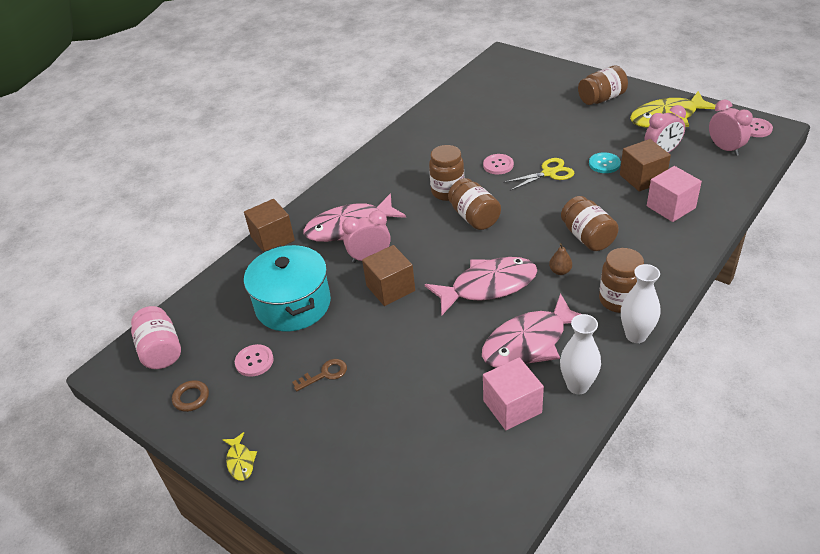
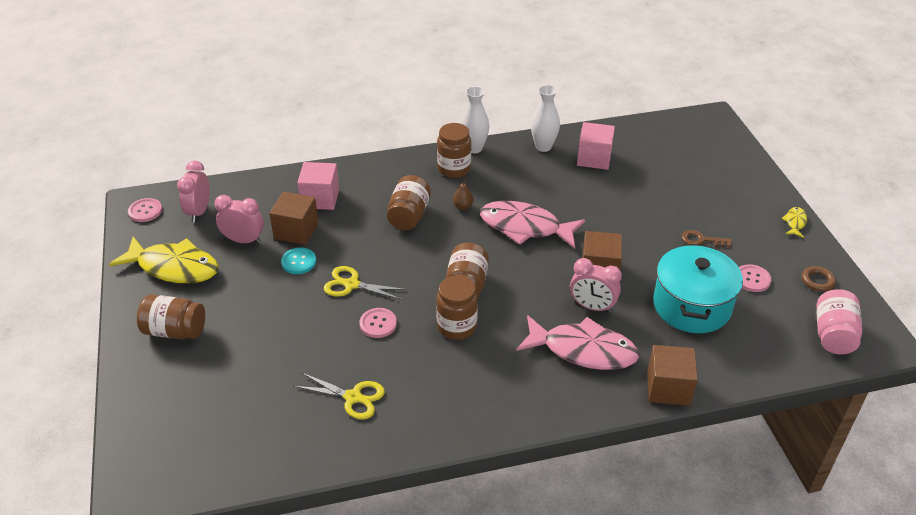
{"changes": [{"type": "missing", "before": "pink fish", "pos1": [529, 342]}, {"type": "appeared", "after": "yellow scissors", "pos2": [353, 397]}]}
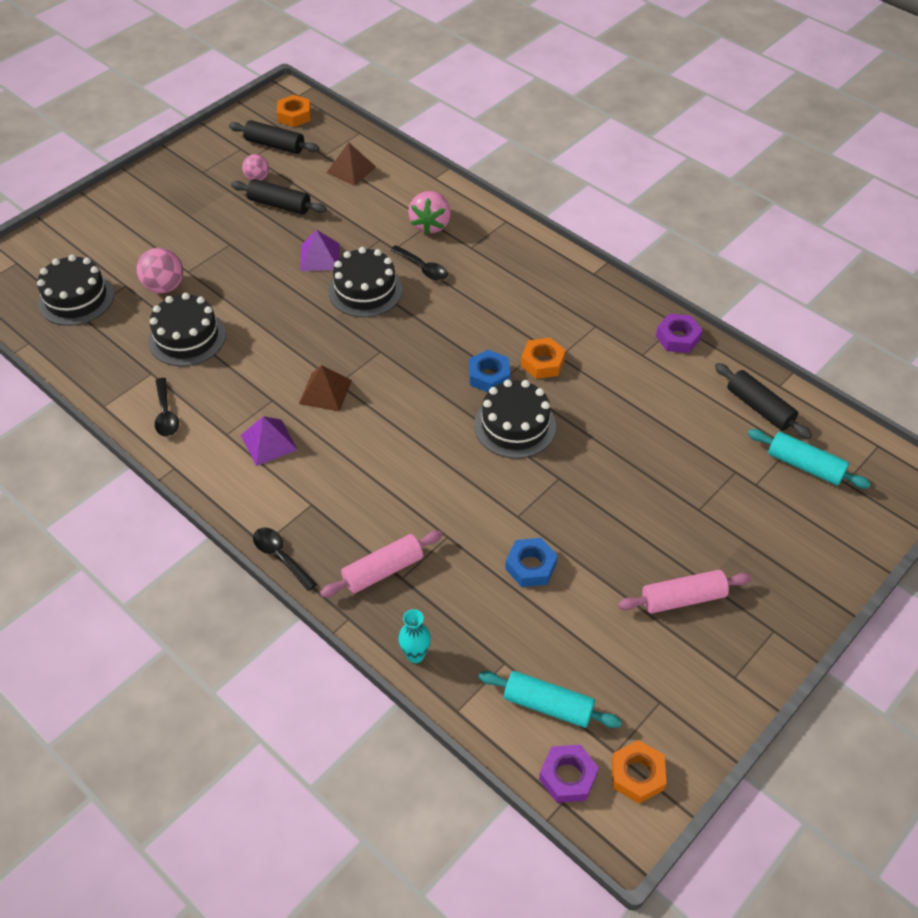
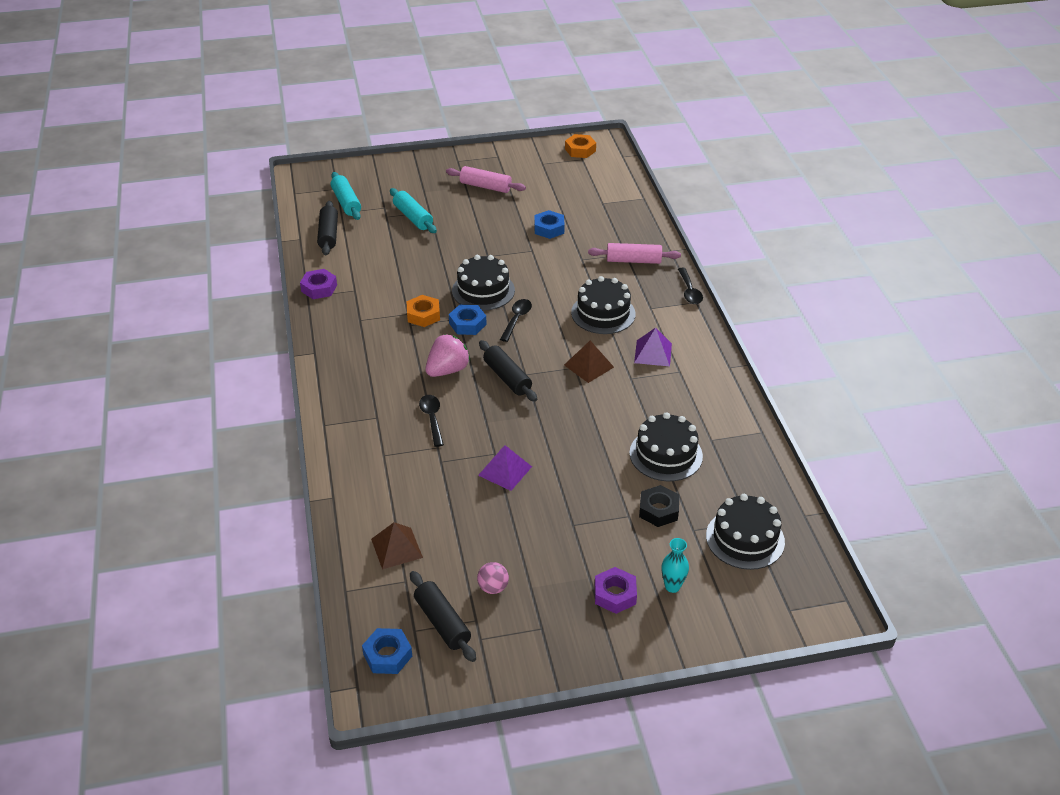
{"changes": [{"type": "colour", "before": "orange nut", "after": "blue nut", "pos1": [294, 115], "pos2": [387, 655]}, {"type": "relocated", "before": "black rolling pin", "pos1": [279, 205], "pos2": [507, 377]}, {"type": "relocated", "before": "pink strawberry", "pos1": [431, 224], "pos2": [447, 370]}, {"type": "relocated", "before": "black cake", "pos1": [365, 290], "pos2": [603, 313]}, {"type": "exchanged", "before": "pink ball", "after": "black nut", "pos1": [164, 287], "pos2": [658, 510]}, {"type": "relocated", "before": "black spoon", "pos1": [166, 414], "pos2": [517, 319]}, {"type": "relocated", "before": "turquoise vase", "pos1": [415, 655], "pos2": [672, 586]}, {"type": "relocated", "before": "turquoise rolling pin", "pos1": [548, 705], "pos2": [413, 217]}, {"type": "relocated", "before": "purple nut", "pos1": [567, 776], "pos2": [615, 594]}]}
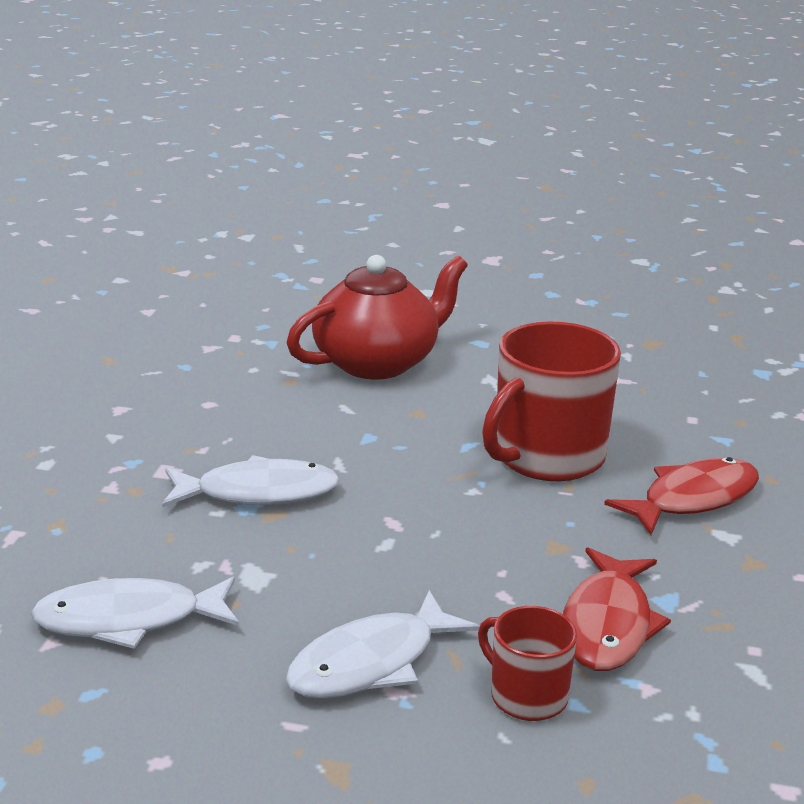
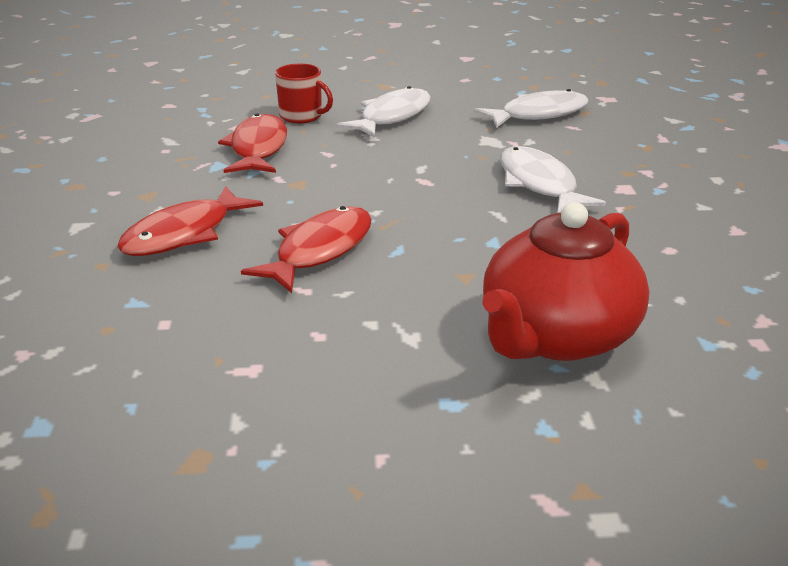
{"changes": [{"type": "exchanged", "before": "red mug", "after": "red fish", "pos1": [547, 457], "pos2": [320, 250]}, {"type": "spun", "before": "white fish", "pos1": [258, 493], "pos2": [539, 184], "turn": 90}]}
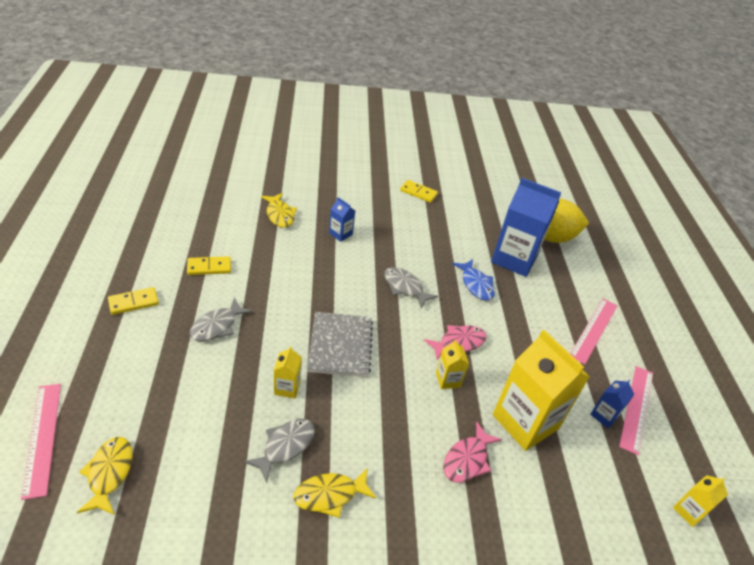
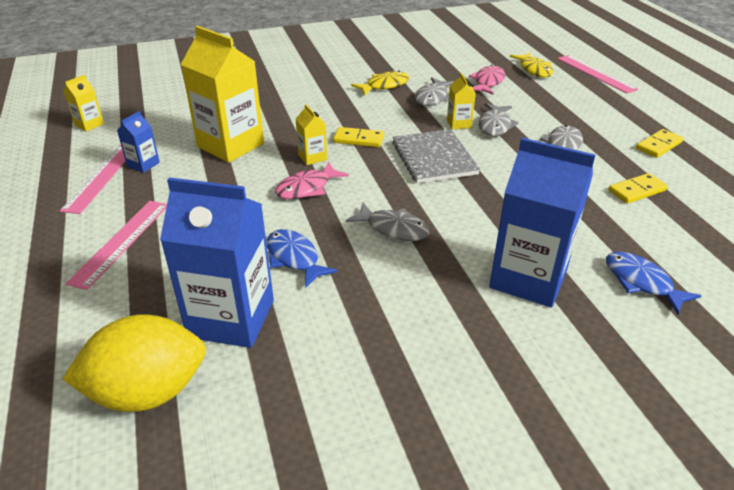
{"changes": [{"type": "relocated", "before": "yellow domino", "pos1": [418, 193], "pos2": [358, 139]}, {"type": "colour", "before": "yellow fish", "after": "blue fish", "pos1": [280, 215], "pos2": [641, 282]}, {"type": "size", "before": "blue carton", "pos1": [340, 234], "pos2": [528, 278], "scale": 2.21}, {"type": "relocated", "before": "pink fish", "pos1": [467, 459], "pos2": [487, 82]}, {"type": "appeared", "after": "grey fish", "pos2": [495, 125]}]}
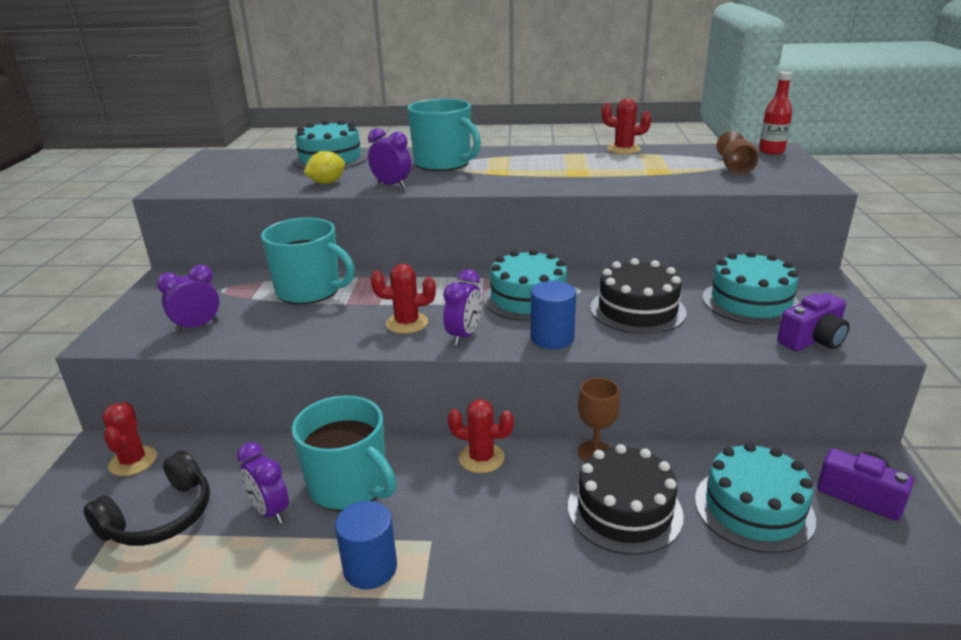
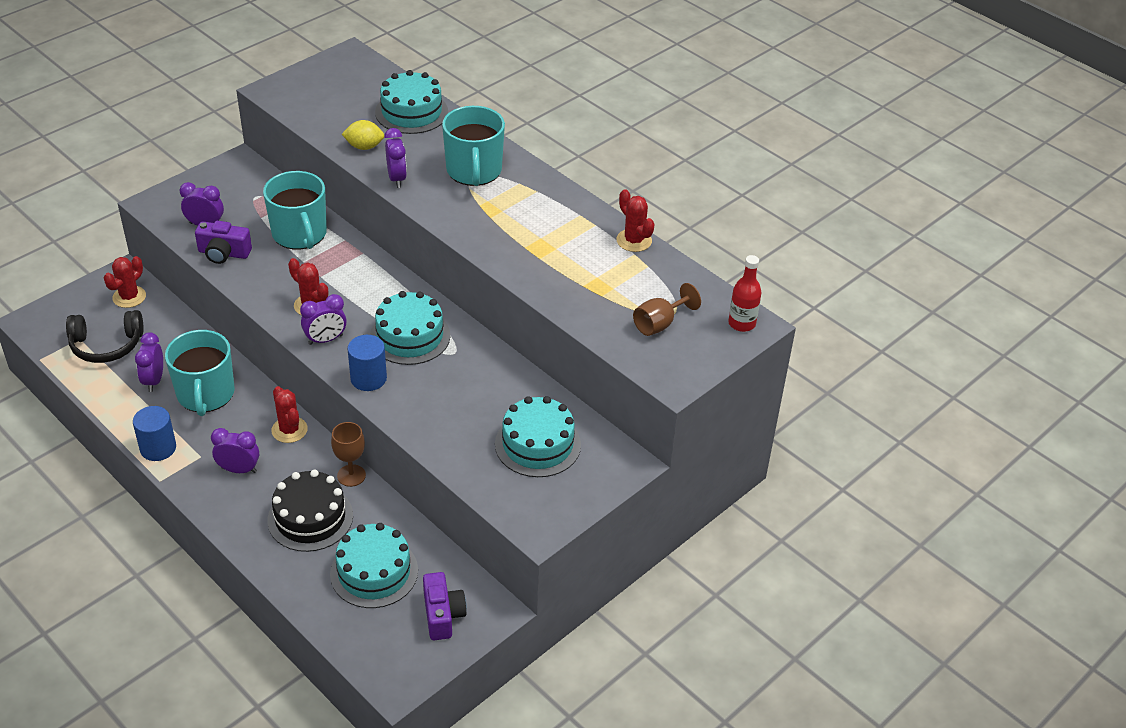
{"changes": [{"type": "missing", "before": "black cake", "pos1": [637, 310]}, {"type": "relocated", "before": "purple camera", "pos1": [812, 340], "pos2": [223, 253]}, {"type": "appeared", "after": "purple clock", "pos2": [239, 469]}]}
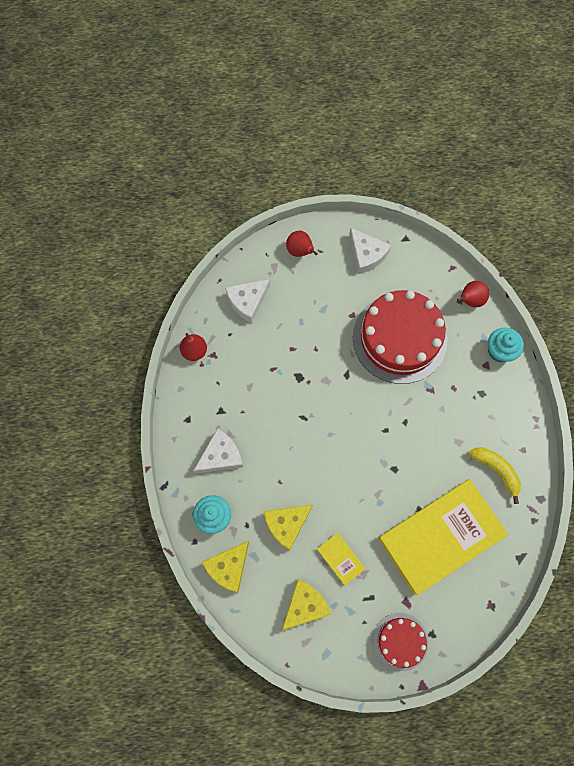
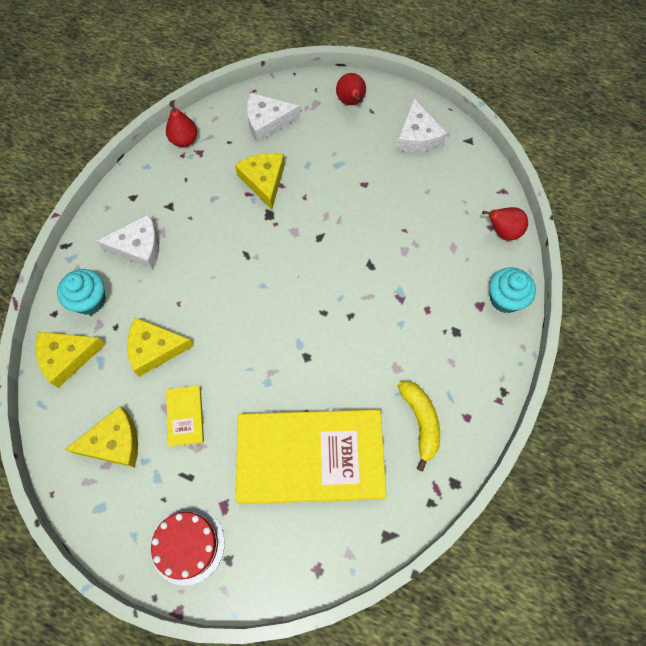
{"changes": [{"type": "missing", "before": "red cake", "pos1": [399, 338]}, {"type": "appeared", "after": "yellow cheese", "pos2": [264, 181]}]}
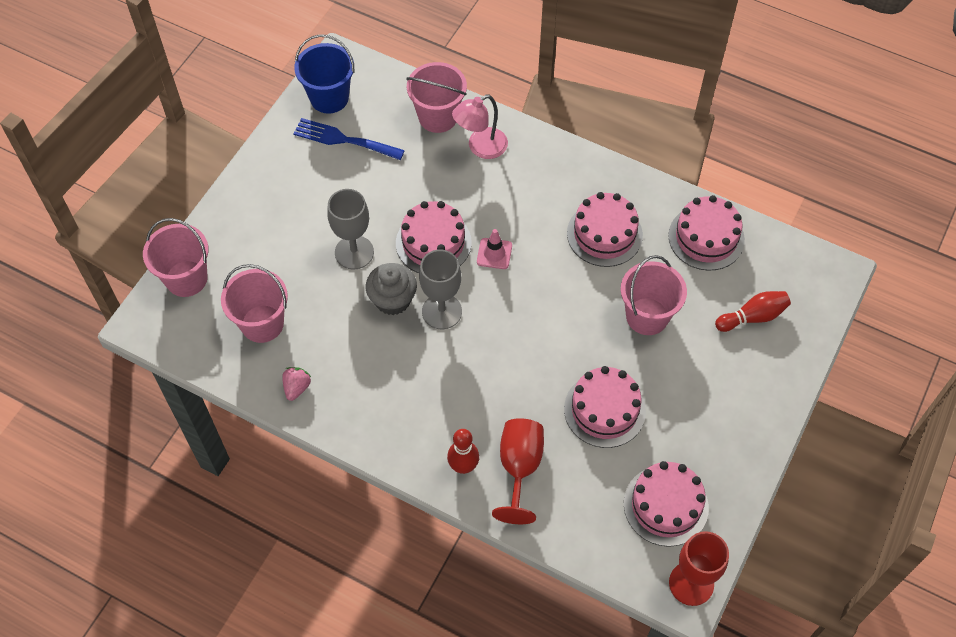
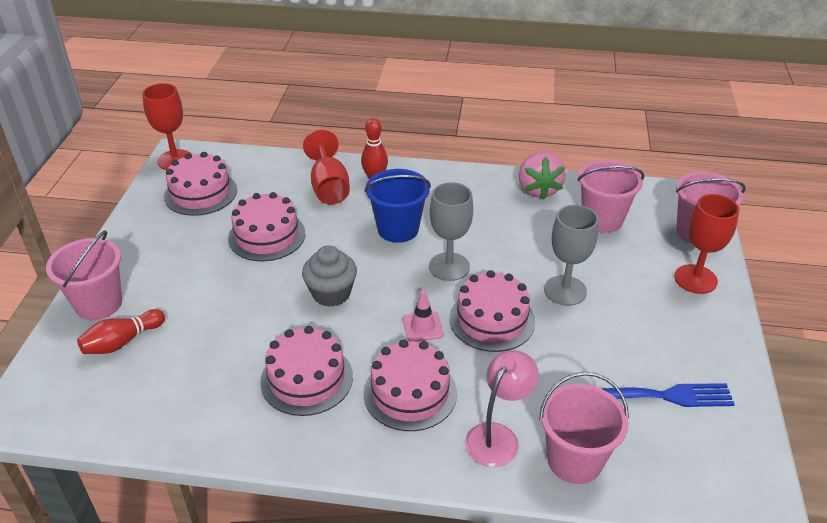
{"changes": [{"type": "relocated", "before": "blue bucket", "pos1": [329, 98], "pos2": [398, 229]}, {"type": "relocated", "before": "pink cake", "pos1": [706, 237], "pos2": [410, 393]}, {"type": "relocated", "before": "pink bucket", "pos1": [647, 316], "pos2": [98, 304]}, {"type": "relocated", "before": "grey cupcake", "pos1": [392, 300], "pos2": [331, 293]}, {"type": "size", "before": "pink strawberry", "pos1": [297, 387], "pos2": [538, 190], "scale": 1.82}, {"type": "appeared", "after": "red goblet", "pos2": [695, 279]}]}
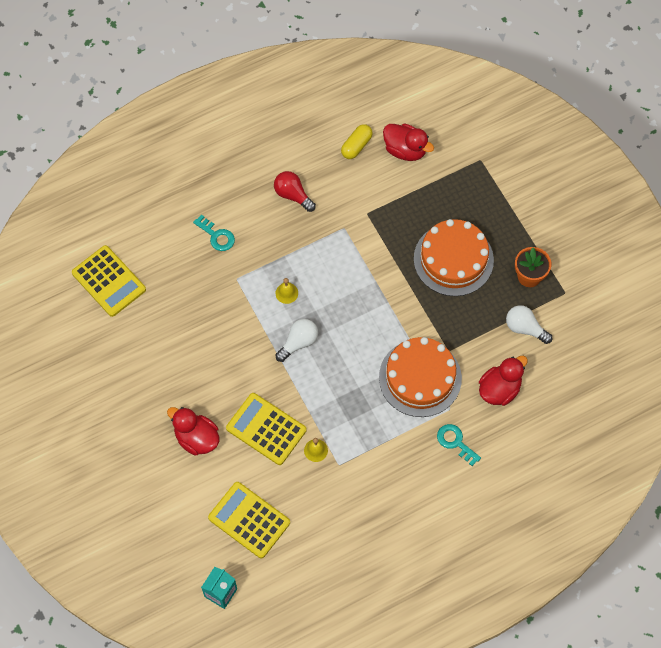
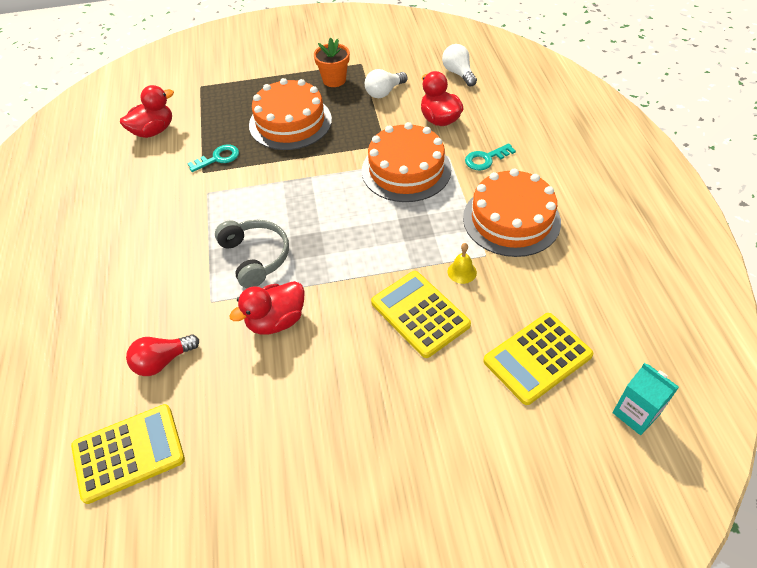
{"changes": [{"type": "missing", "before": "yellow capsule", "pos1": [356, 146]}, {"type": "relocated", "before": "red light bulb", "pos1": [293, 195], "pos2": [163, 361]}, {"type": "relocated", "before": "turquoise key", "pos1": [217, 236], "pos2": [218, 158]}, {"type": "exchanged", "before": "yellow bell", "after": "grey headphones", "pos1": [286, 293], "pos2": [255, 257]}, {"type": "relocated", "before": "white light bulb", "pos1": [298, 342], "pos2": [458, 73]}, {"type": "spun", "before": "yellow calculator", "pos1": [266, 429], "pos2": [420, 314], "turn": 90}, {"type": "relocated", "before": "red duck", "pos1": [196, 438], "pos2": [276, 321]}, {"type": "appeared", "after": "orange cake", "pos2": [511, 219]}]}
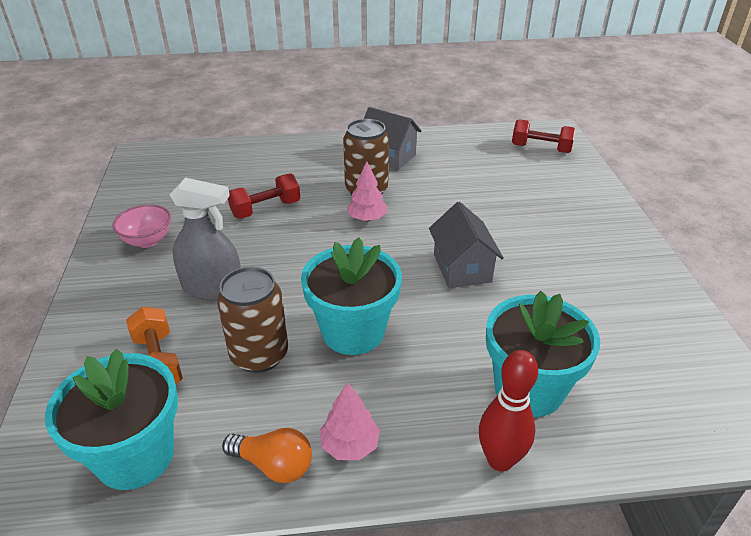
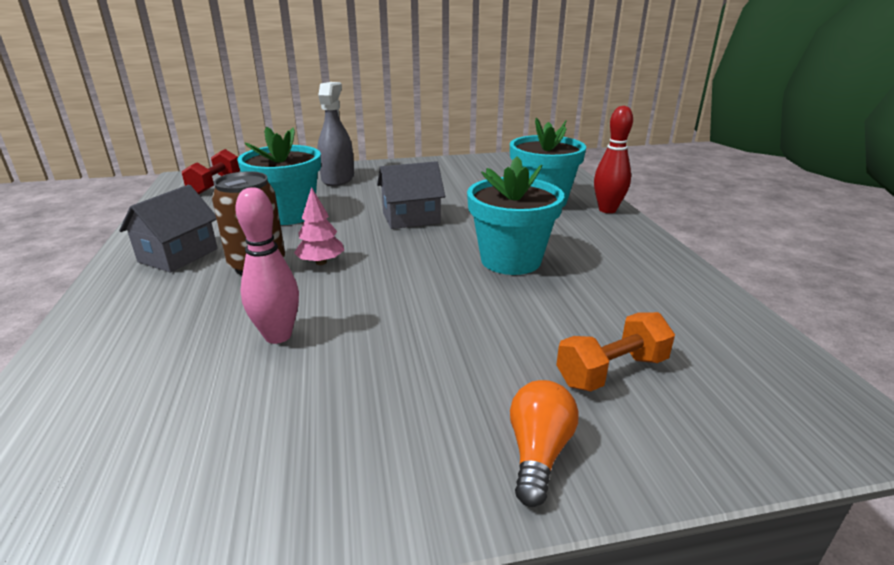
{"changes": [{"type": "exchanged", "before": "red dumbbell", "after": "pink bowling pin", "pos1": [266, 209], "pos2": [278, 336]}, {"type": "relocated", "before": "grey spray bottle", "pos1": [212, 287], "pos2": [338, 179]}, {"type": "missing", "before": "pink bowl", "pos1": [147, 241]}, {"type": "missing", "before": "brown can", "pos1": [259, 355]}, {"type": "relocated", "before": "turquoise flower pot", "pos1": [135, 456], "pos2": [288, 214]}, {"type": "missing", "before": "pink tree", "pos1": [350, 445]}, {"type": "relocated", "before": "orange light bulb", "pos1": [273, 465], "pos2": [538, 453]}]}
